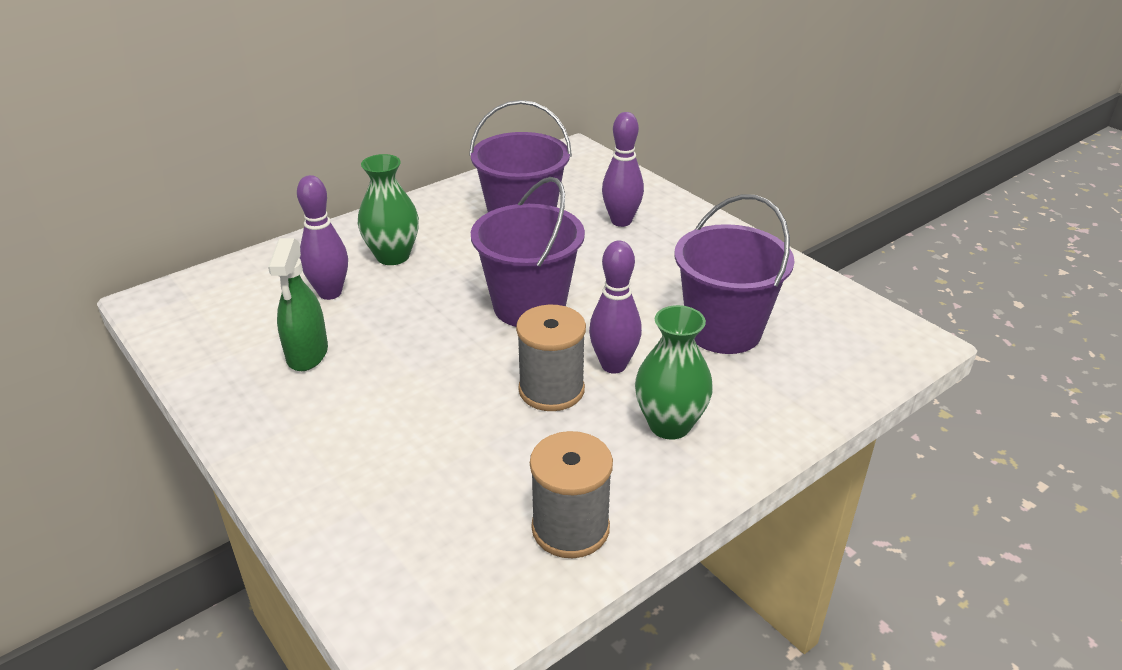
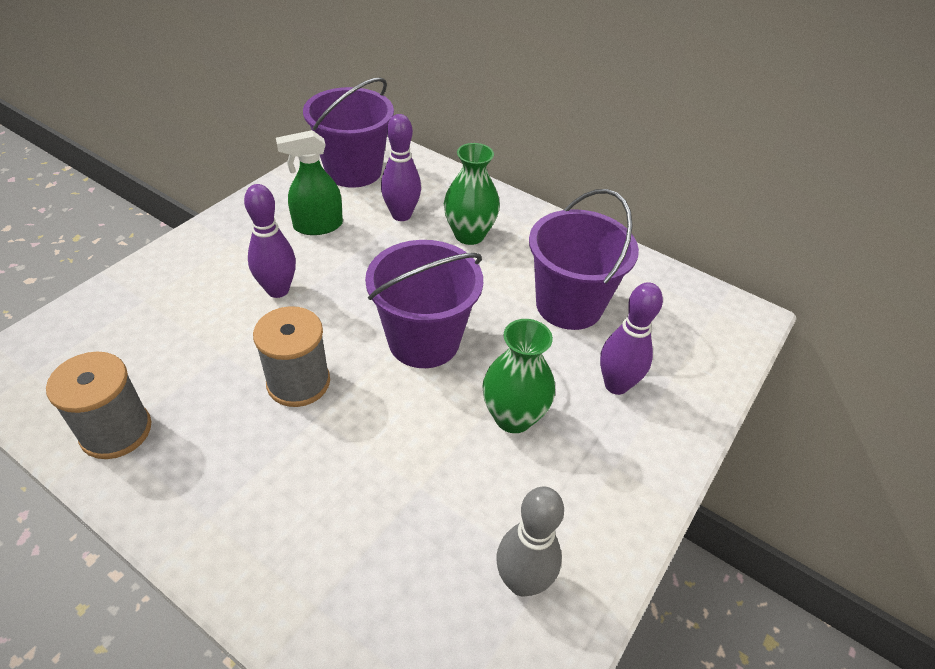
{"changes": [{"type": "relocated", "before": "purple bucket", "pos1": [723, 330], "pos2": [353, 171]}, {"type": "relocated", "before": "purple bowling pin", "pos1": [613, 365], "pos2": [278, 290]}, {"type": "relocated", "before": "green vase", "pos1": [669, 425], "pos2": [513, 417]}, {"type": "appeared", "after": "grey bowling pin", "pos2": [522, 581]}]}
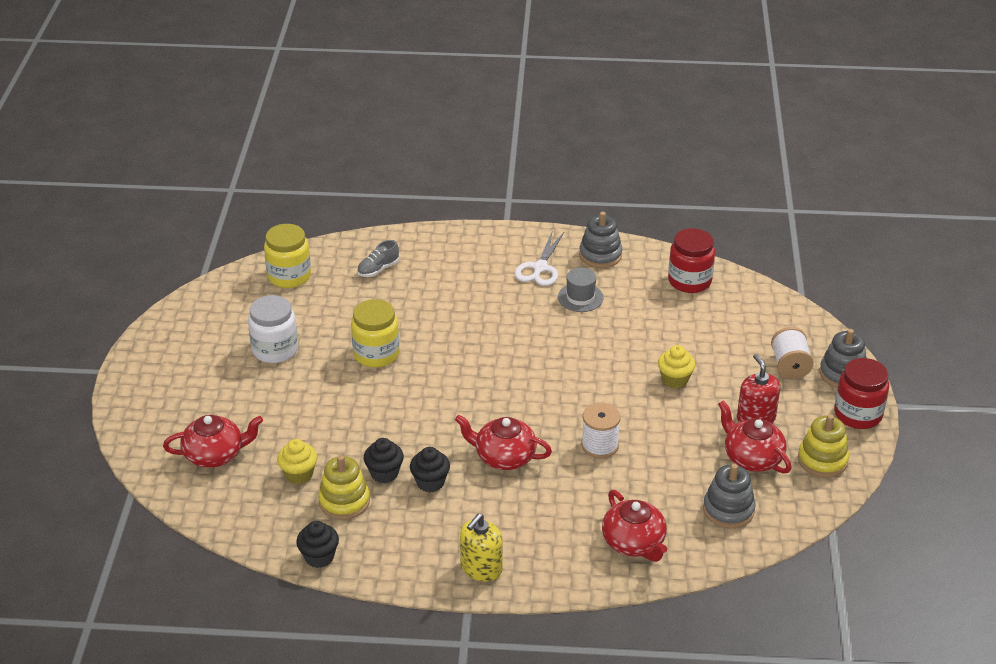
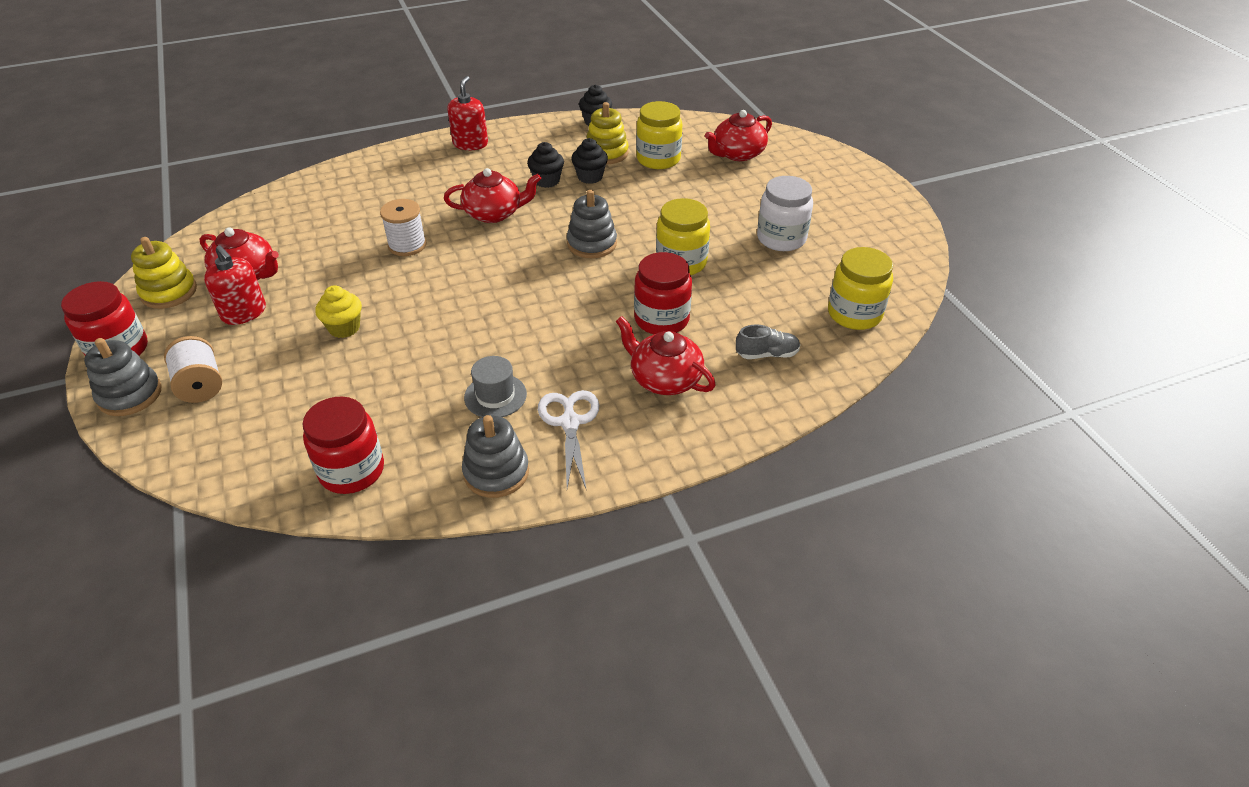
{"changes": [{"type": "spun", "before": "grey shoe", "pos1": [378, 269], "pos2": [767, 354], "turn": 60}, {"type": "exchanged", "before": "yellow cupcake", "after": "yellow jar", "pos1": [299, 474], "pos2": [658, 159]}, {"type": "relocated", "before": "grey stacking toy", "pos1": [728, 510], "pos2": [592, 244]}, {"type": "relocated", "before": "red teapot", "pos1": [634, 543], "pos2": [664, 379]}, {"type": "colour", "before": "yellow soap dispenser", "after": "red soap dispenser", "pos1": [481, 568], "pos2": [470, 144]}, {"type": "appeared", "after": "red jar", "pos2": [661, 319]}]}
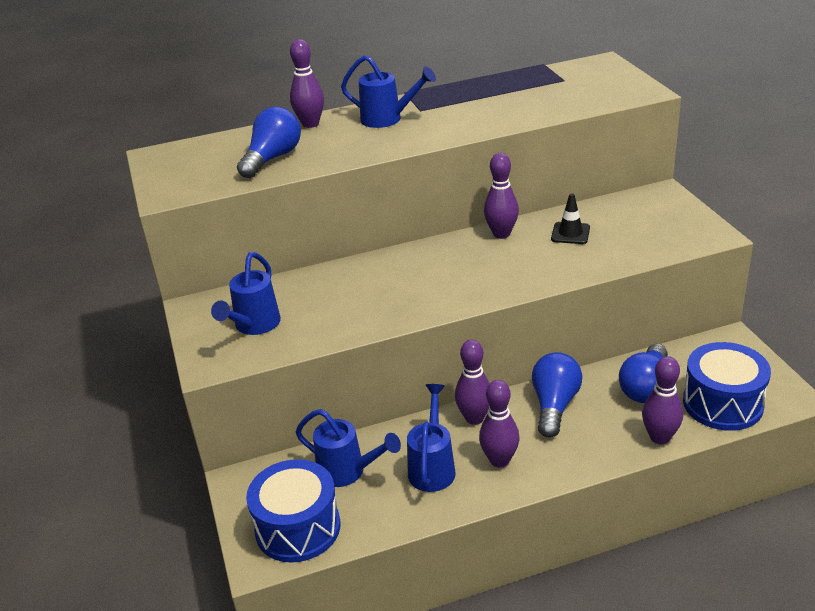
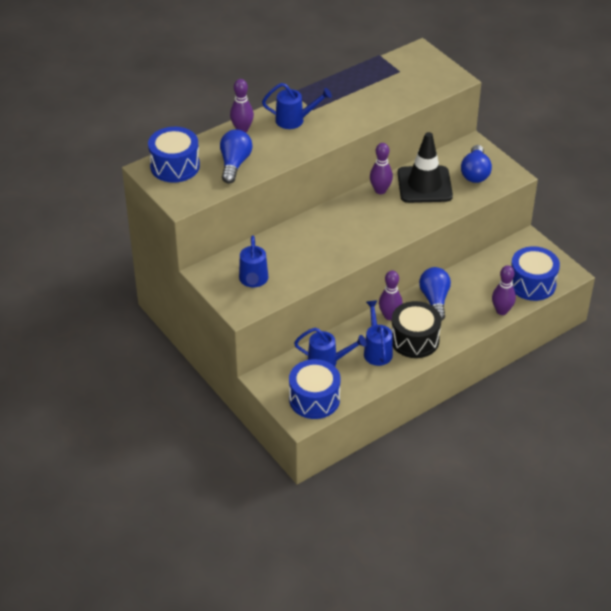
{"changes": [{"type": "size", "before": "black traffic cone", "pos1": [570, 233], "pos2": [424, 185], "scale": 2.19}, {"type": "relocated", "before": "blue light bulb", "pos1": [646, 387], "pos2": [475, 173]}, {"type": "exchanged", "before": "purple bowling pin", "after": "black drum", "pos1": [499, 460], "pos2": [414, 340]}, {"type": "appeared", "after": "blue drum", "pos2": [175, 166]}]}
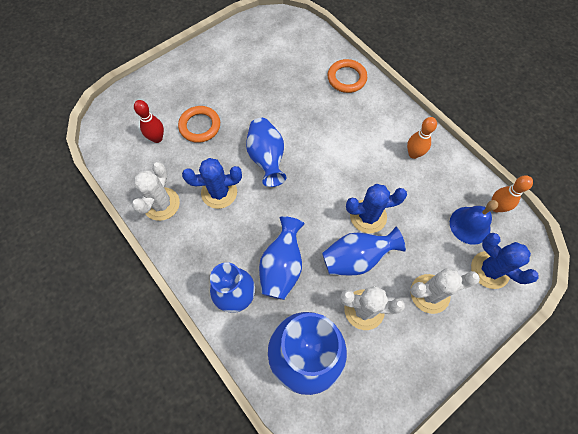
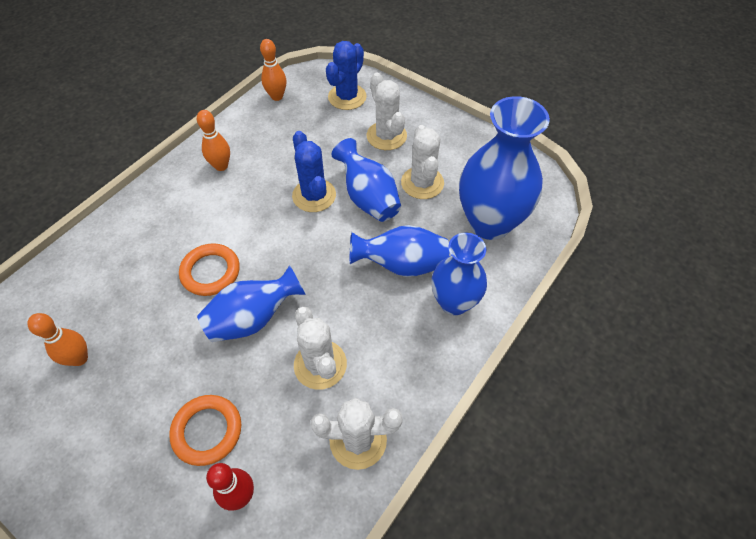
{"changes": [{"type": "relocated", "before": "orange ring", "pos1": [346, 78], "pos2": [210, 272]}, {"type": "colour", "before": "blue cactus", "after": "white cactus", "pos1": [219, 192], "pos2": [320, 364]}, {"type": "missing", "before": "blue bell", "pos1": [470, 225]}, {"type": "appeared", "after": "orange bowling pin", "pos2": [79, 358]}]}
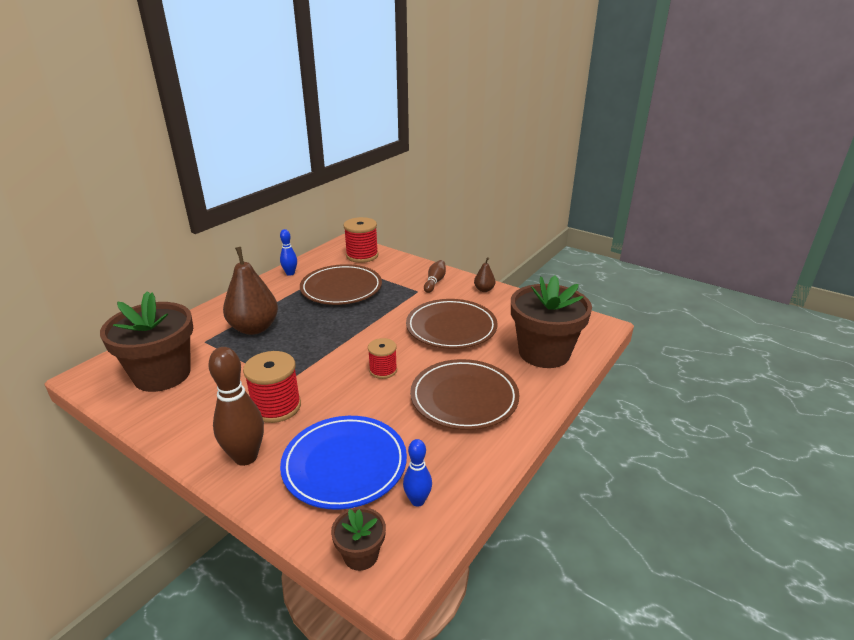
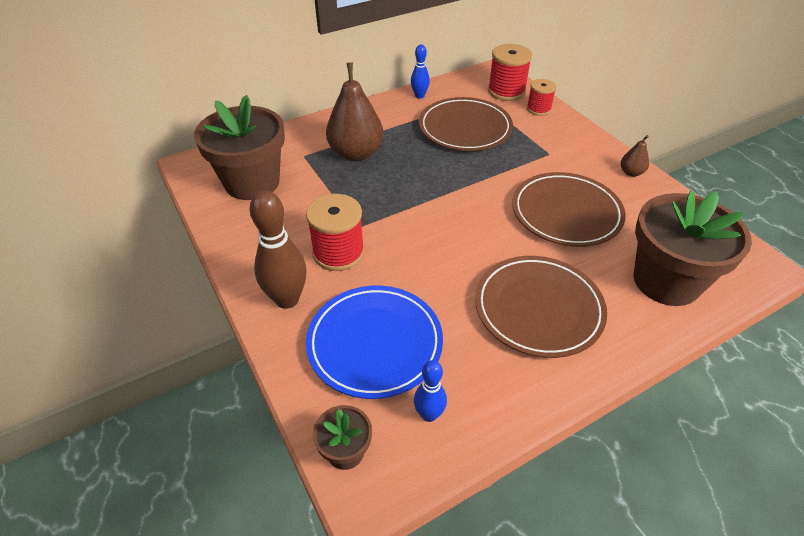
{"changes": [{"type": "missing", "before": "brown bowling pin", "pos1": [435, 282]}, {"type": "relocated", "before": "red spool", "pos1": [383, 370], "pos2": [538, 109]}]}
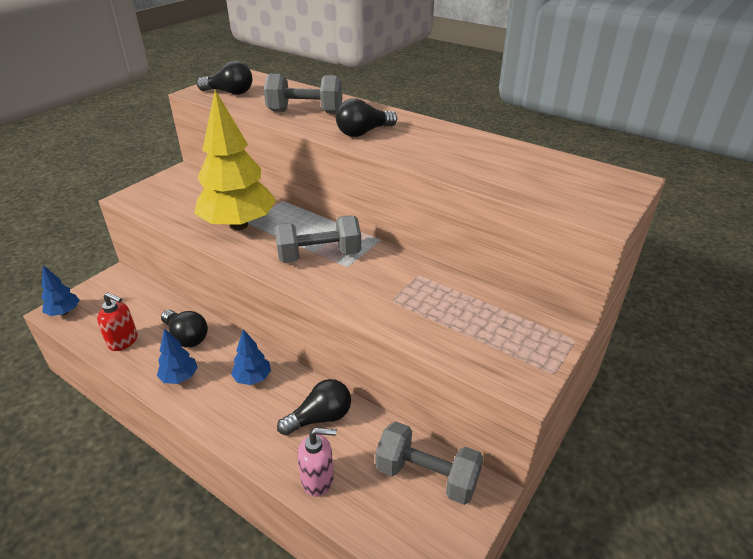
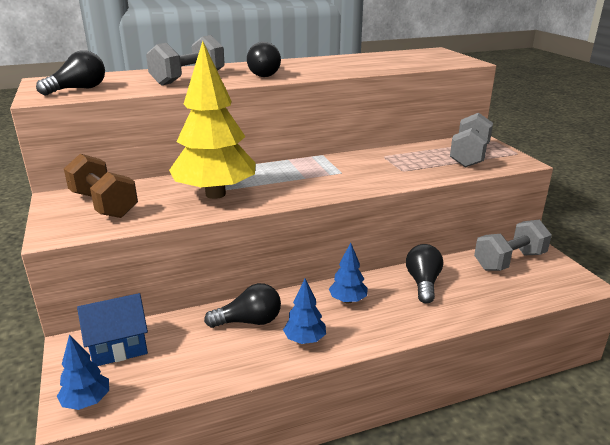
{"changes": [{"type": "relocated", "before": "grey dumbbell", "pos1": [319, 255], "pos2": [469, 156]}, {"type": "missing", "before": "red soap dispenser", "pos1": [123, 341]}, {"type": "missing", "before": "pink soap dispenser", "pos1": [318, 479]}, {"type": "appeared", "after": "brown dumbbell", "pos2": [104, 205]}, {"type": "appeared", "after": "blue house", "pos2": [119, 347]}]}
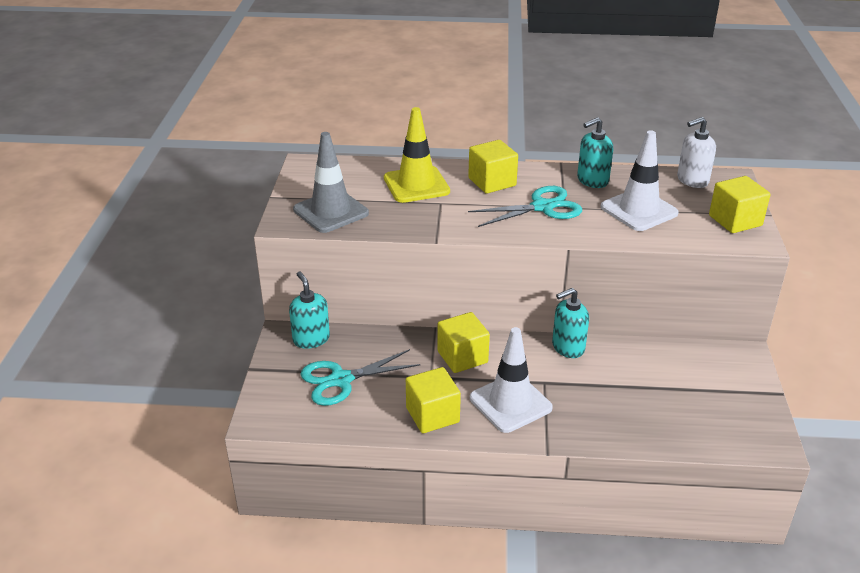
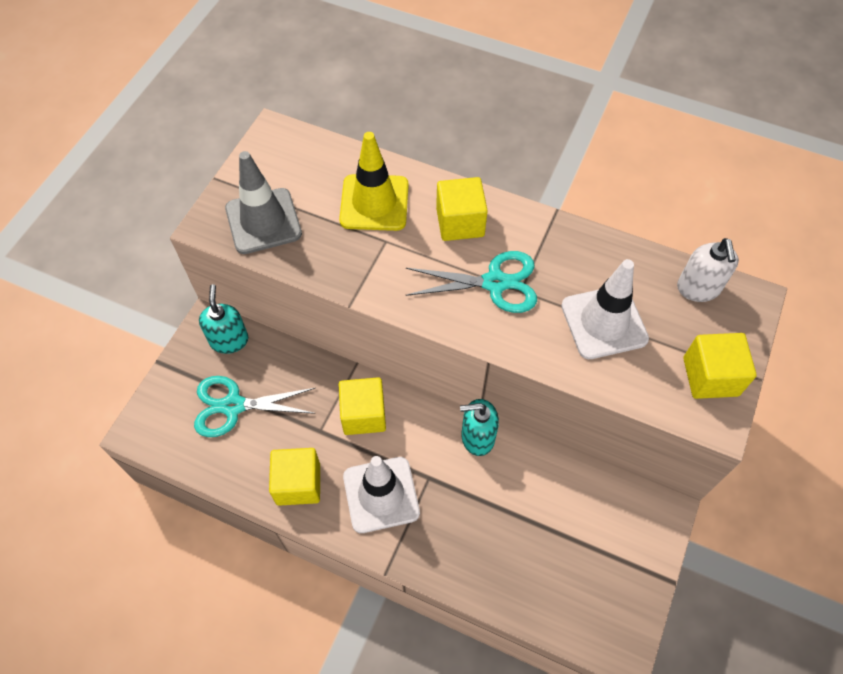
{"changes": [{"type": "missing", "before": "turquoise soap dispenser", "pos1": [592, 180]}, {"type": "spun", "before": "white soap dispenser", "pos1": [692, 180], "pos2": [698, 288], "turn": -90}]}
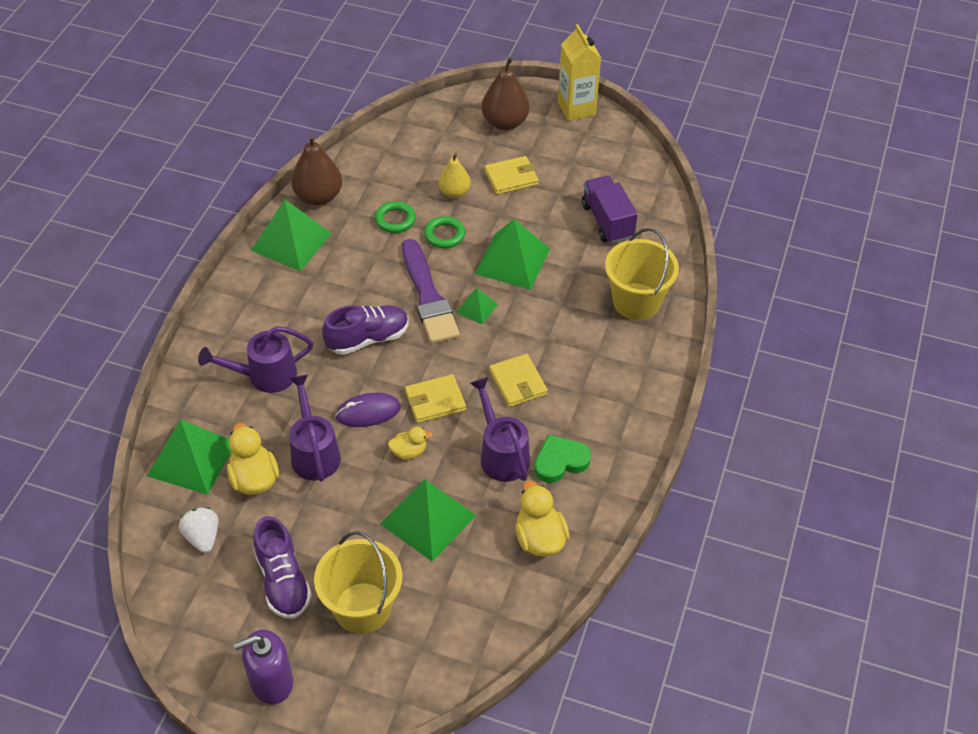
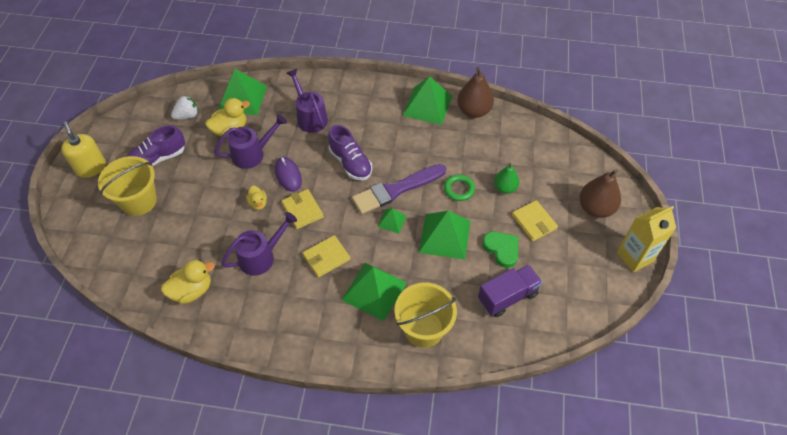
{"changes": [{"type": "colour", "before": "yellow pear", "after": "green pear", "pos1": [454, 192], "pos2": [505, 188]}, {"type": "missing", "before": "green ring", "pos1": [395, 220]}, {"type": "relocated", "before": "green heart", "pos1": [560, 461], "pos2": [502, 249]}, {"type": "relocated", "before": "green pyramid", "pos1": [428, 519], "pos2": [374, 291]}, {"type": "colour", "before": "purple soap dispenser", "after": "yellow soap dispenser", "pos1": [271, 681], "pos2": [91, 168]}]}
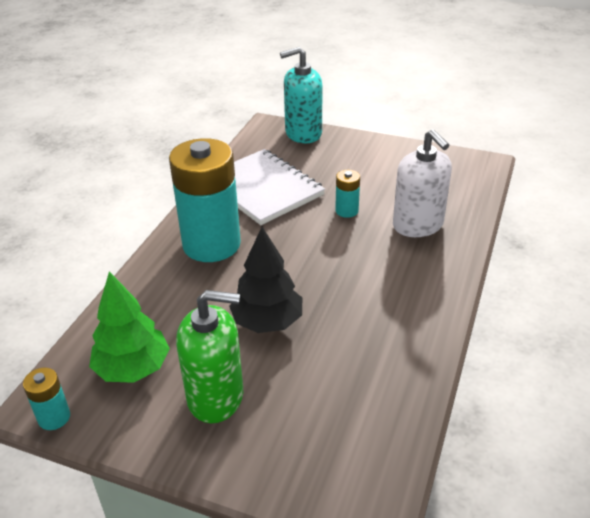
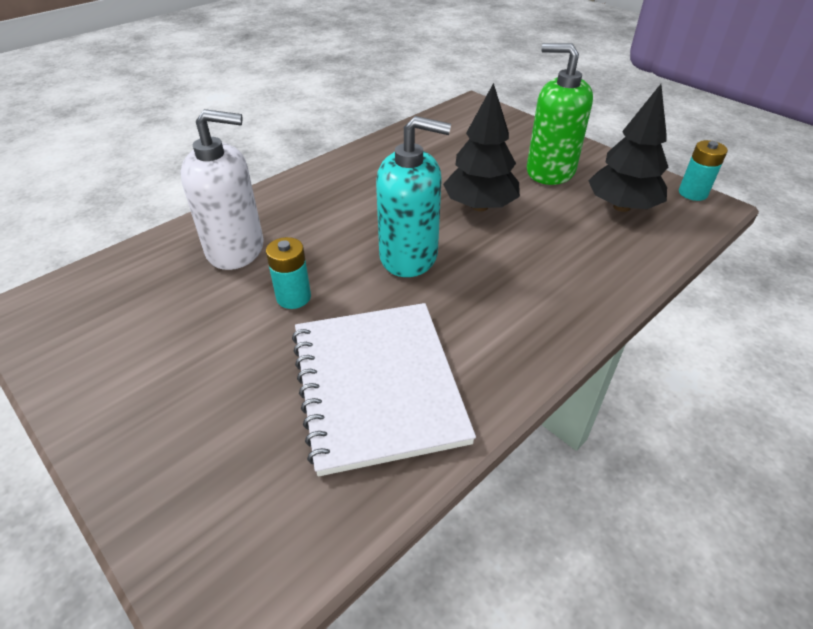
{"changes": [{"type": "relocated", "before": "turquoise soap dispenser", "pos1": [303, 133], "pos2": [409, 256]}, {"type": "spun", "before": "white soap dispenser", "pos1": [418, 225], "pos2": [236, 249], "turn": 90}, {"type": "missing", "before": "turquoise battery", "pos1": [211, 244]}, {"type": "colour", "before": "green tree", "after": "black tree", "pos1": [133, 368], "pos2": [621, 207]}]}
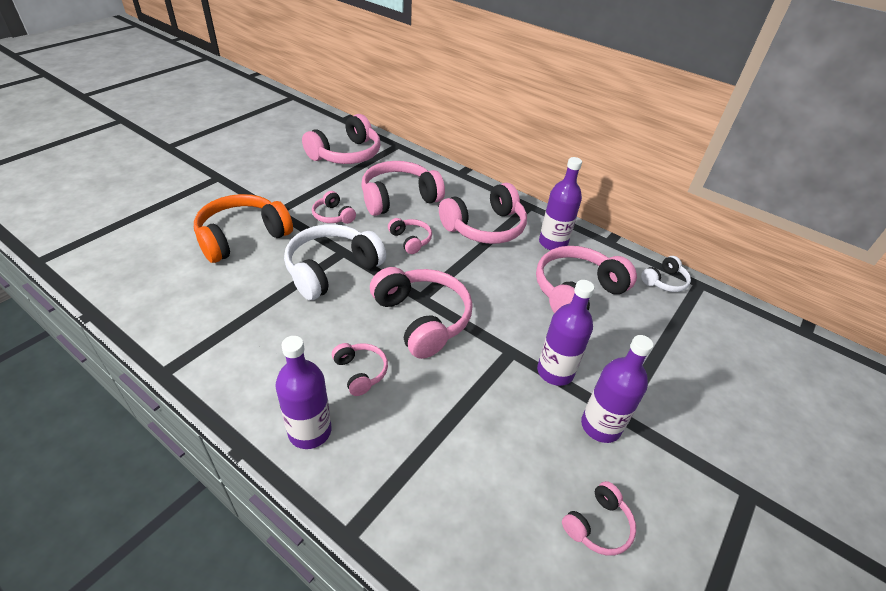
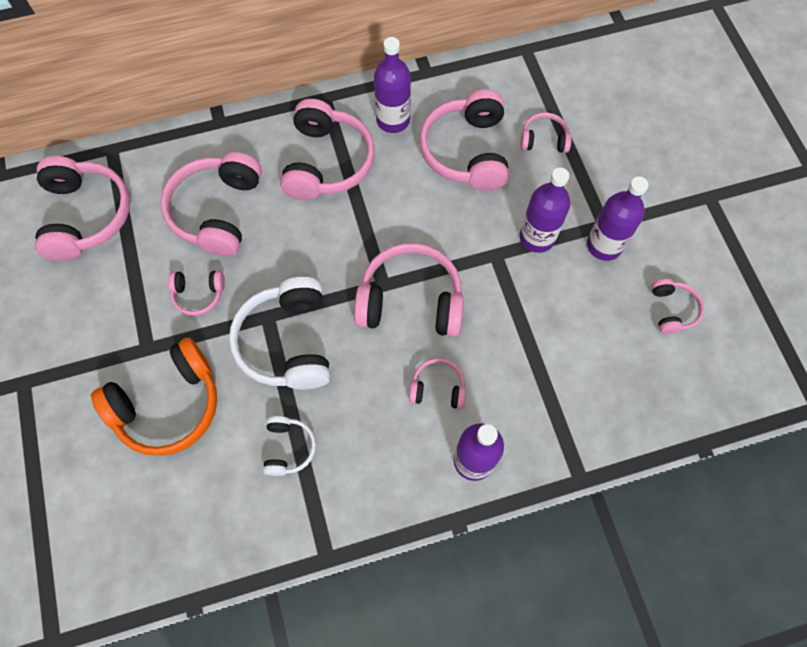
{"changes": [{"type": "spun", "before": "orange headphones", "pos1": [242, 237], "pos2": [168, 405], "turn": -120}, {"type": "relocated", "before": "pink headphones", "pos1": [410, 240], "pos2": [544, 139]}, {"type": "relocated", "before": "white headphones", "pos1": [664, 281], "pos2": [288, 448]}]}
